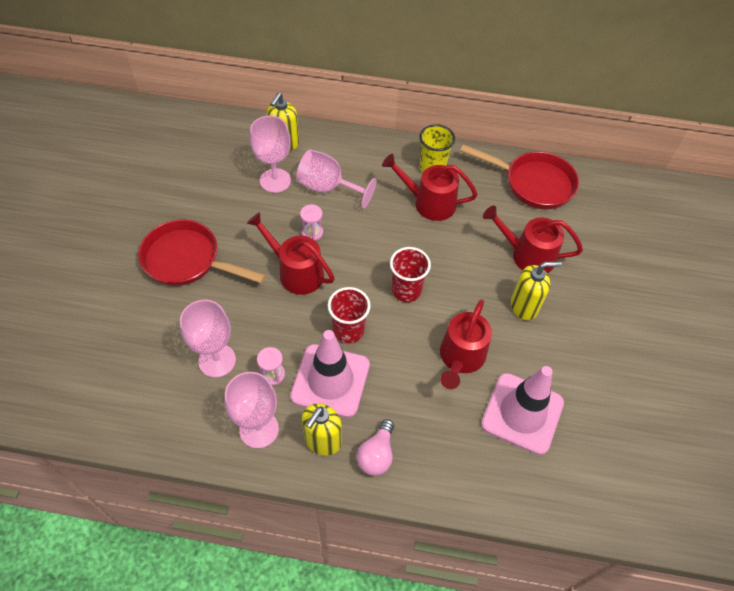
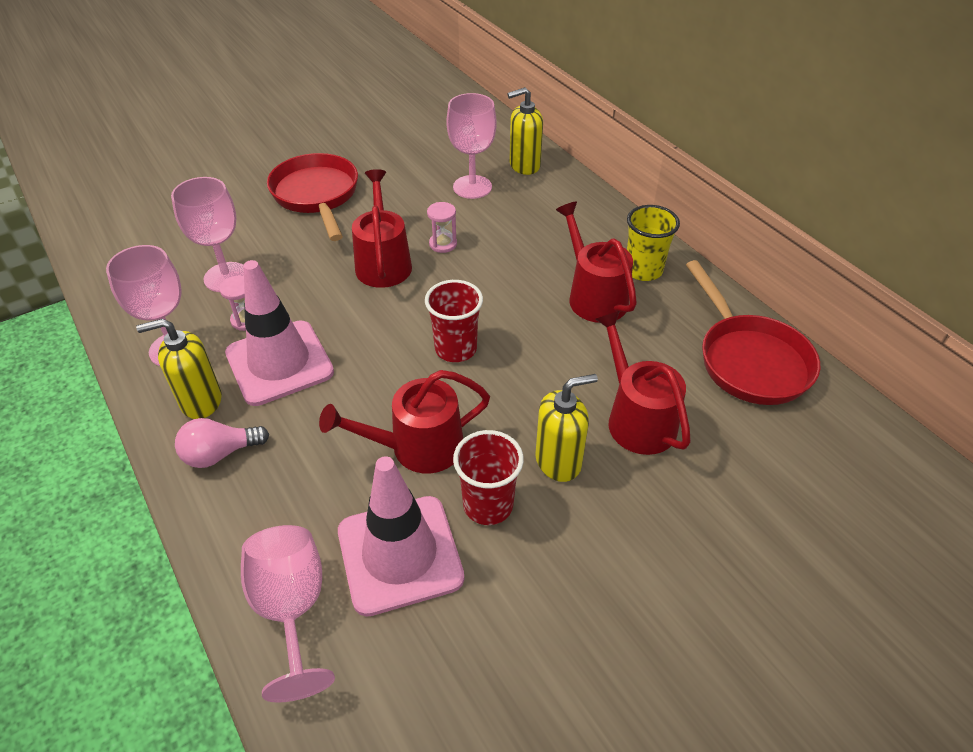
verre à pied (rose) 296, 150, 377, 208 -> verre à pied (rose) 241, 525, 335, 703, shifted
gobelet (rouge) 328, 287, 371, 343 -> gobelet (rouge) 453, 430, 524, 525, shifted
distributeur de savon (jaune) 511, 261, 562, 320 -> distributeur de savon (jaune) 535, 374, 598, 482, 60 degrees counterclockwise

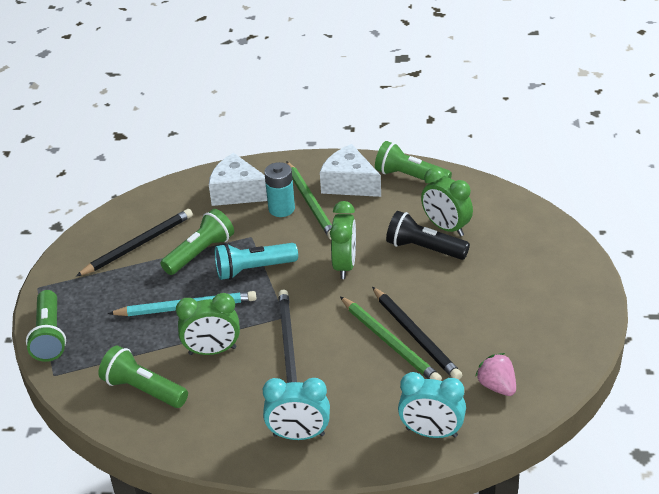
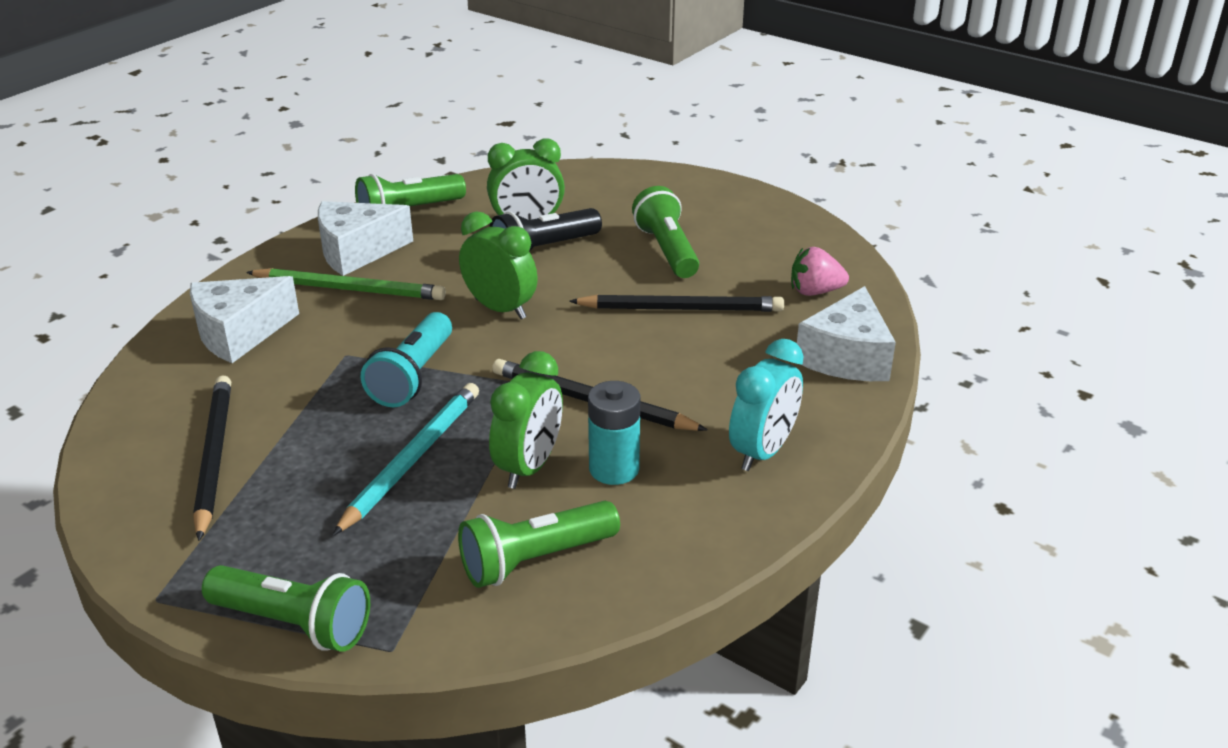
lampe de poche (vert) 160, 209, 234, 275 -> lampe de poche (vert) 632, 186, 699, 278, shifted
pile (turquoise) 264, 162, 295, 217 -> pile (turquoise) 588, 381, 640, 485, shifted
crayon (vert) 340, 296, 442, 381 -> none
réveil (turquoise) 398, 372, 466, 438 -> fromage (blanc) 797, 286, 896, 381

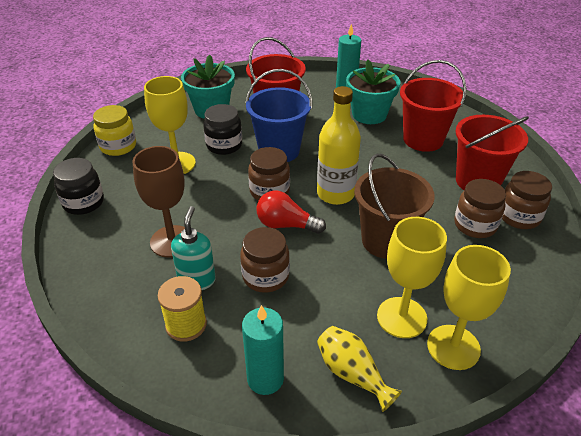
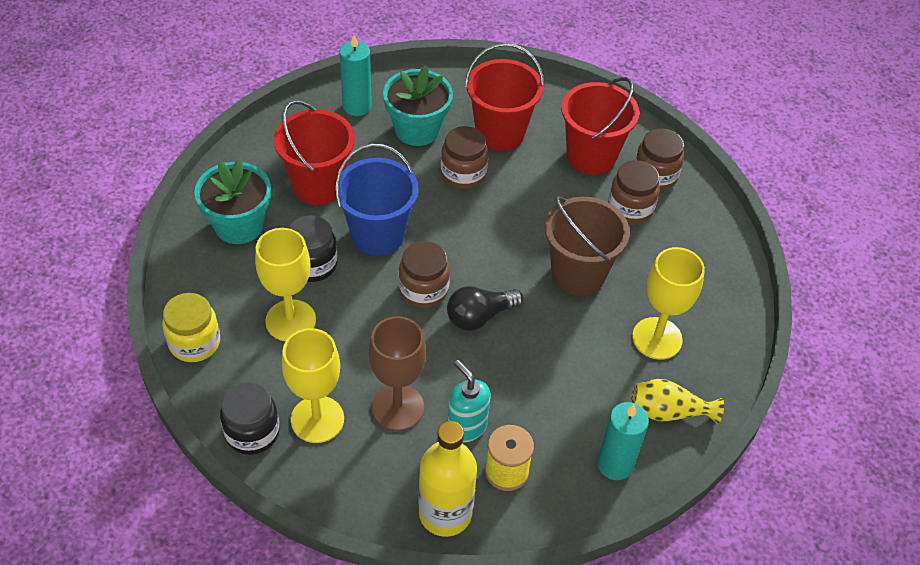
bocal (marron) 240, 227, 290, 293 -> bocal (marron) 441, 126, 488, 189, shifted
ampoule (rouge) 256, 190, 326, 234 -> ampoule (noir) 447, 286, 523, 331
bouteille (jaune) 317, 86, 361, 205 -> bouteille (jaune) 418, 421, 477, 537, shifted
verre à pied (jaune) 427, 245, 511, 370 -> verre à pied (jaune) 282, 328, 344, 443, shifted

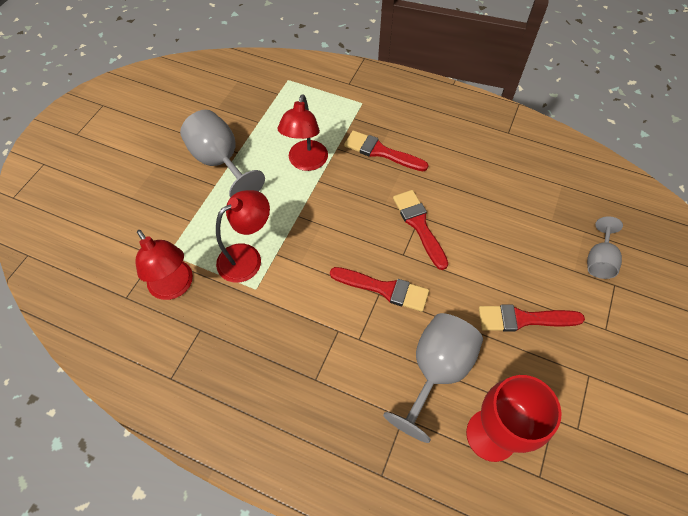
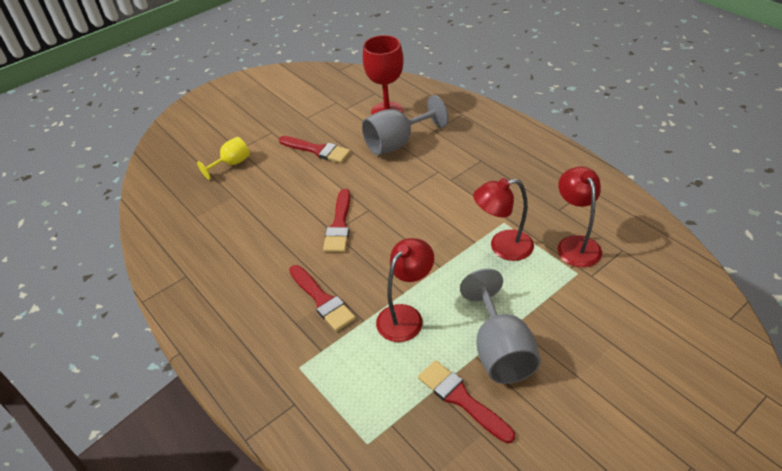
pinceau (rouge) 330, 267, 429, 312 -> pinceau (rouge) 418, 360, 515, 443, shifted
verre à pied (gris) 587, 216, 623, 279 -> verre à pied (jaune) 197, 137, 250, 180

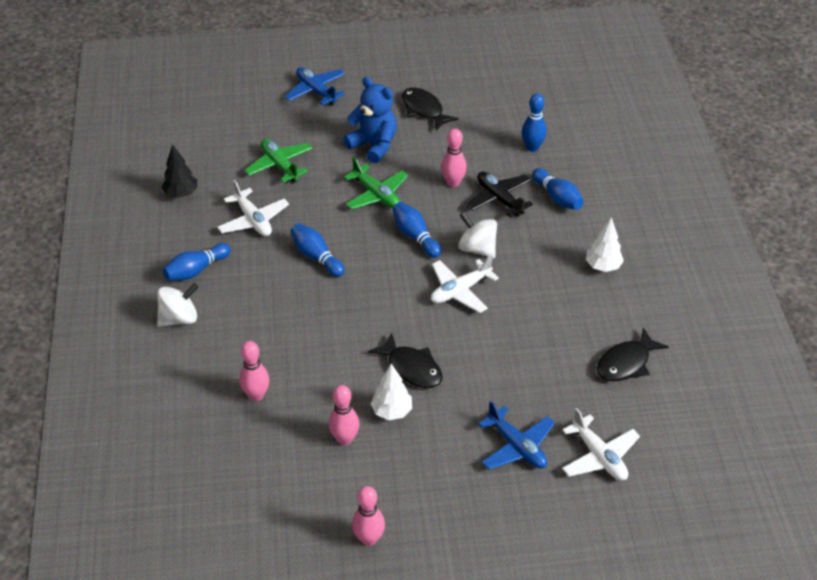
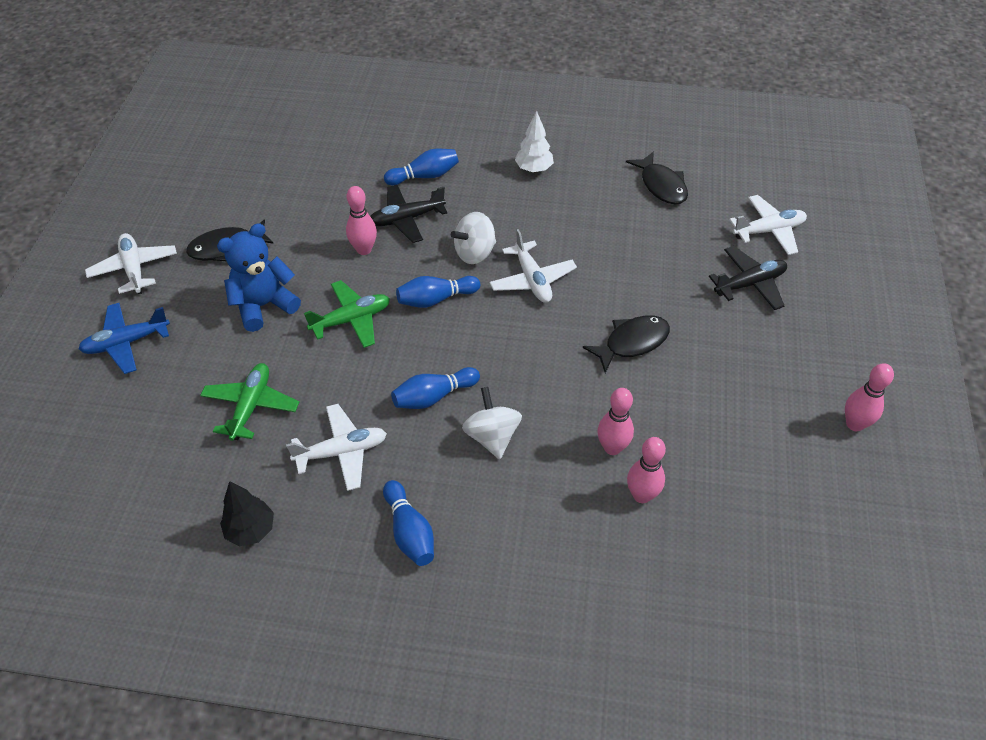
toupie (blanc) 157, 283, 198, 327 -> toupie (blanc) 462, 387, 522, 459, shifted
avion (vert) 245, 139, 312, 183 -> avion (vert) 200, 363, 299, 441, 120 degrees clockwise
quille (rose) 329, 385, 360, 445 -> quille (rose) 597, 388, 634, 455, shifted
arbre (blanc) 371, 364, 412, 420 -> none
avion (bleu) 478, 401, 555, 470 -> avion (noir) 709, 246, 787, 310
quille (bleu) 522, 93, 547, 152 -> none
none -> avion (blanc) 85, 233, 177, 294

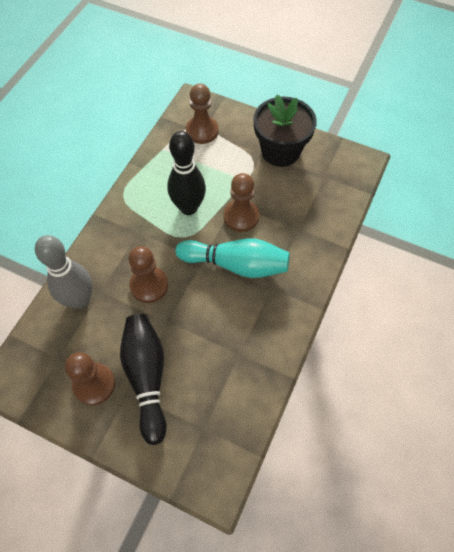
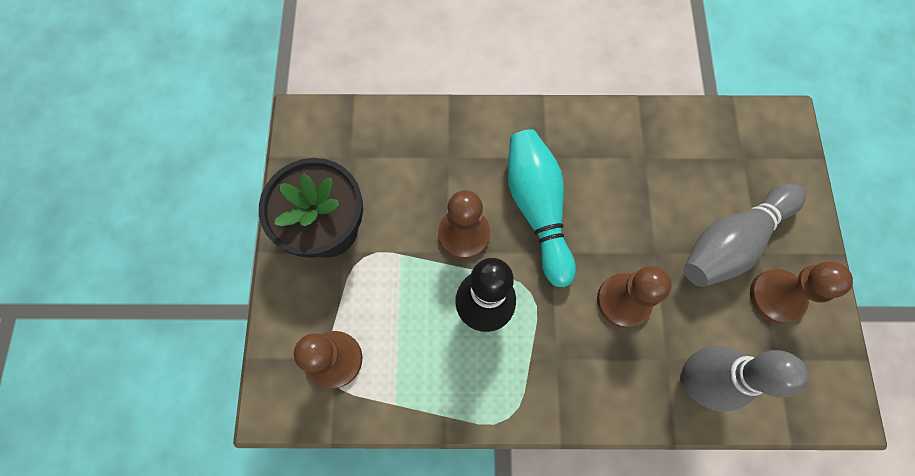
quille (noir) 120, 314, 167, 445 -> quille (gris) 683, 183, 806, 287

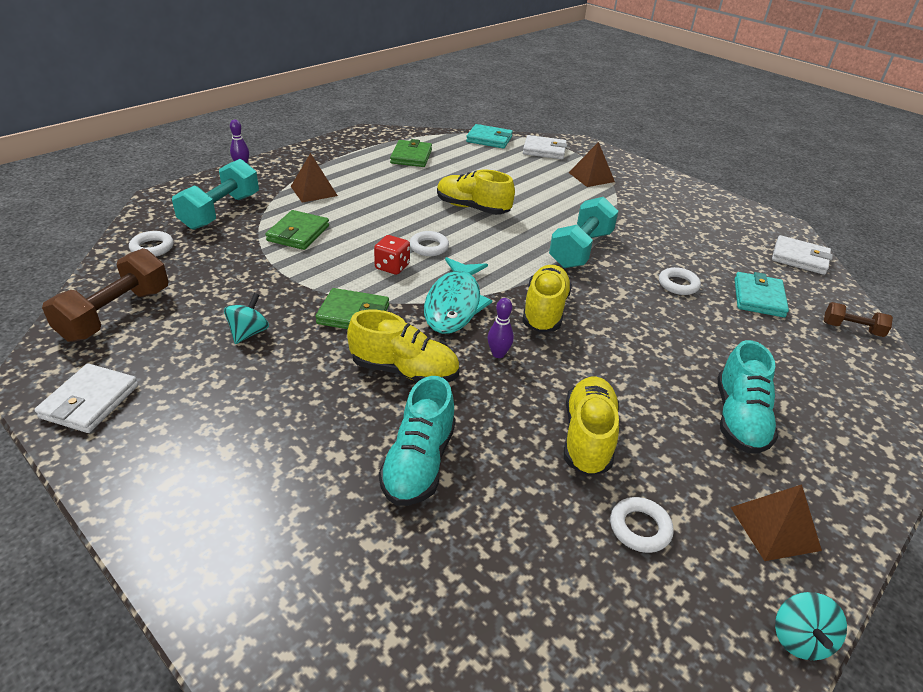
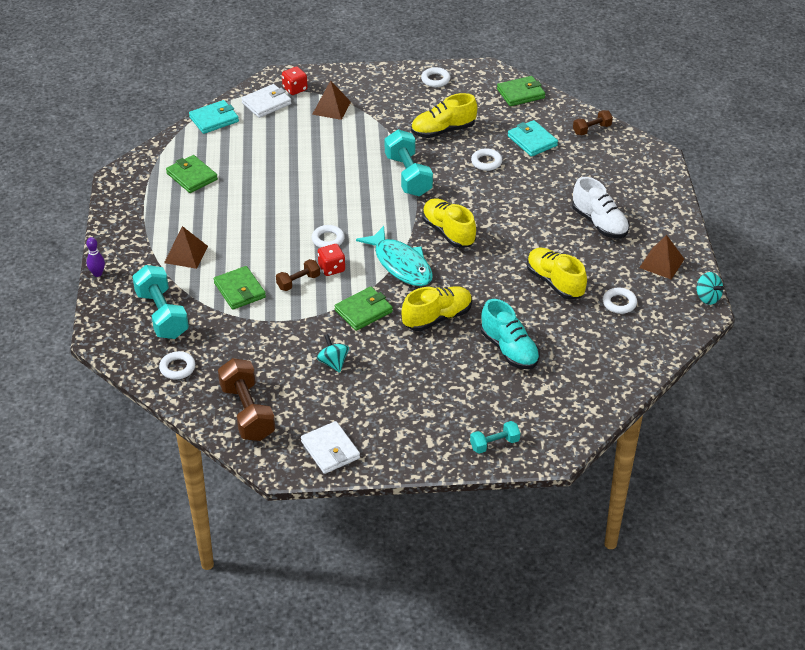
chaussure (jaune) 437, 170, 515, 215 -> chaussure (jaune) 411, 93, 477, 138, shifted
quille (violet) 487, 298, 514, 358 -> none
chaussure (turquoise) 718, 340, 778, 454 -> chaussure (blanc) 572, 177, 630, 238
portefeuille (blanc) 772, 235, 833, 275 -> portefeuille (vert) 497, 76, 545, 106
none -> haltère (marron) 276, 259, 320, 291
none -> dé (rouge) 282, 66, 308, 95
none -> anneau (blanc) 421, 67, 450, 87
none -> haltère (turquoise) 470, 421, 520, 454

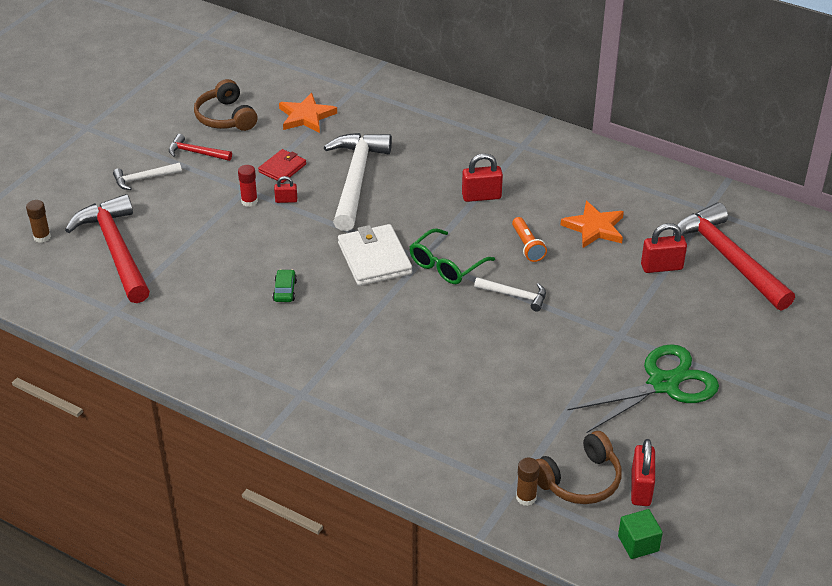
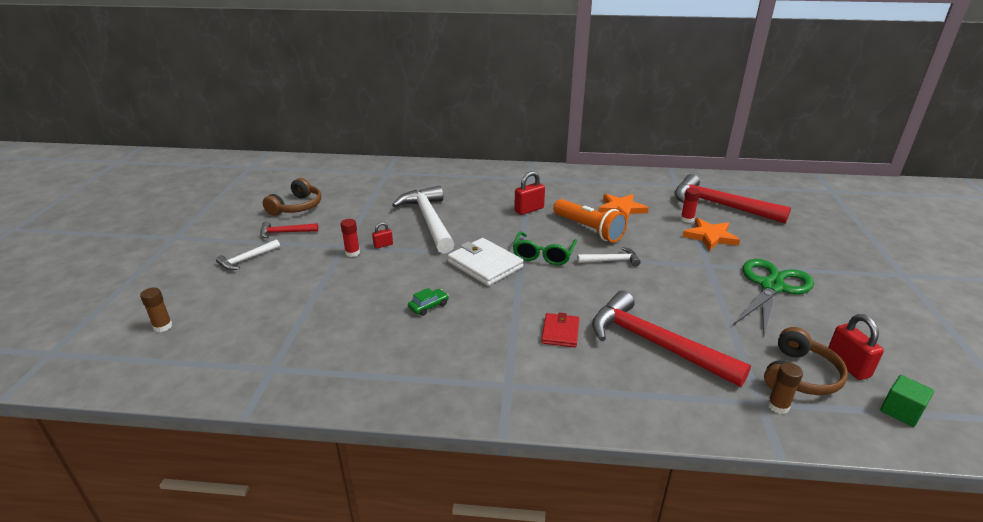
marteau (rouge) 65, 194, 150, 303 -> marteau (rouge) 592, 291, 751, 387, shifted
casque audio (marron) 194, 79, 258, 131 -> casque audio (marron) 263, 178, 321, 216, 105 degrees counterclockwise
portefeuille (rouge) 258, 149, 306, 183 -> portefeuille (rouge) 541, 313, 579, 348, shifted
voiture (vert) 273, 269, 297, 302 -> voiture (vert) 408, 288, 449, 316, 75 degrees clockwise
étoile (orange) 279, 93, 337, 133 -> étoile (orange) 682, 218, 740, 251, shifted
lampe de poche (orange) 512, 217, 547, 262 -> lampe de poche (orange) 553, 199, 627, 242, x1.71
cadenas (rouge) 641, 223, 687, 273 -> bâton de colle (rouge) 680, 188, 700, 223

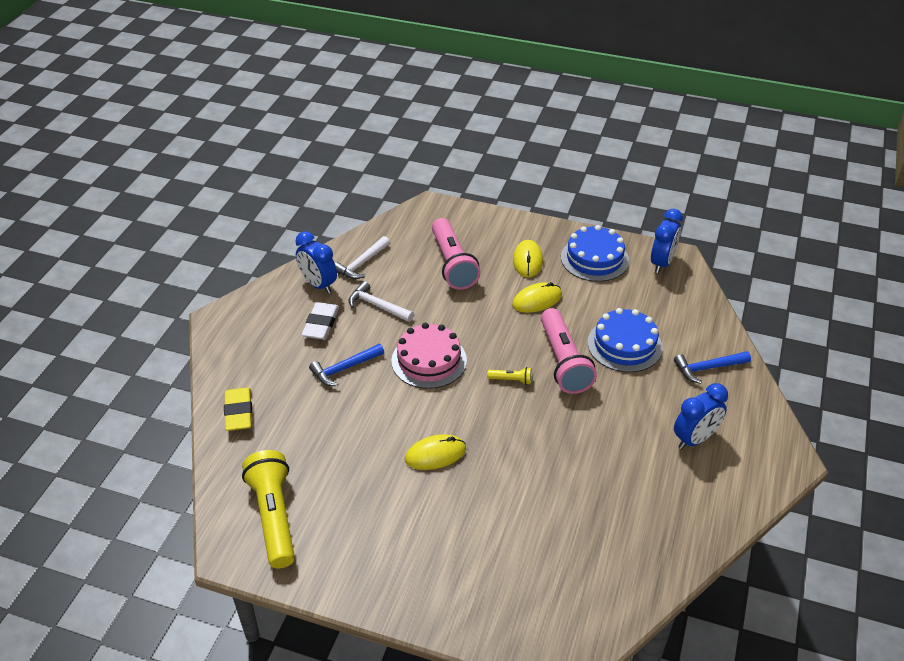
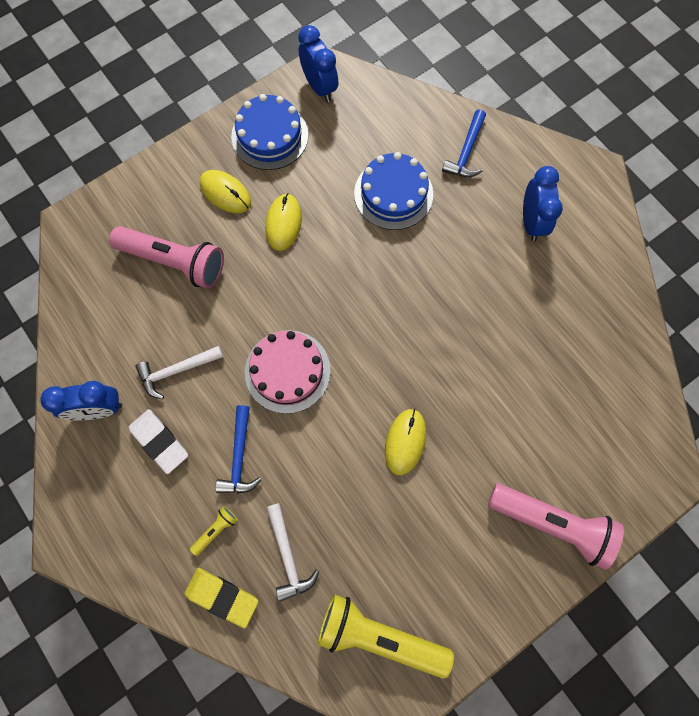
marteau (blanc) 335, 236, 390, 279 -> marteau (blanc) 266, 503, 319, 602, shifted
lampe de poche (jaune) 487, 367, 532, 385 -> lampe de poche (jaune) 190, 507, 238, 556, shifted
lampe de poche (rose) 541, 308, 597, 394 -> lampe de poche (rose) 488, 484, 624, 570, shifted

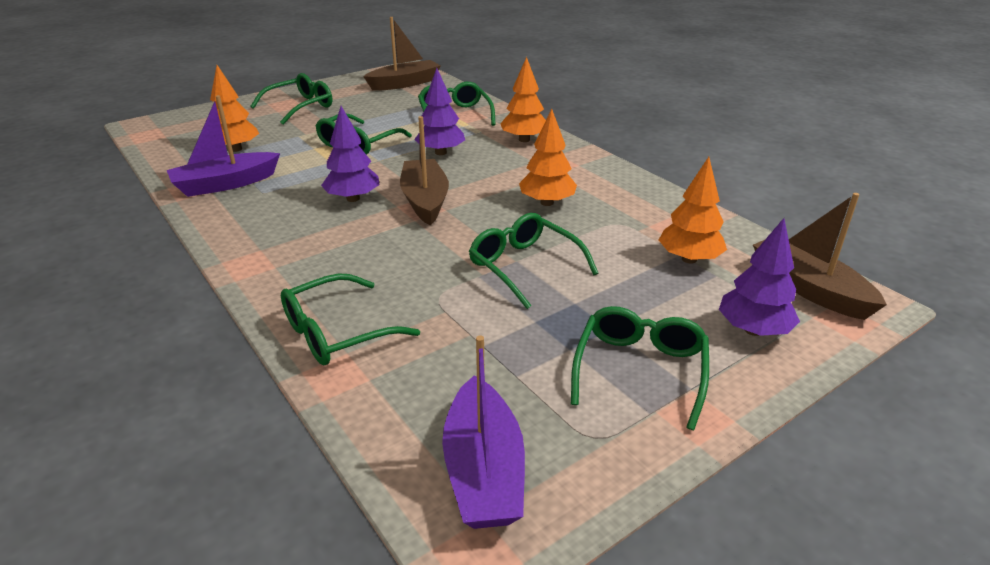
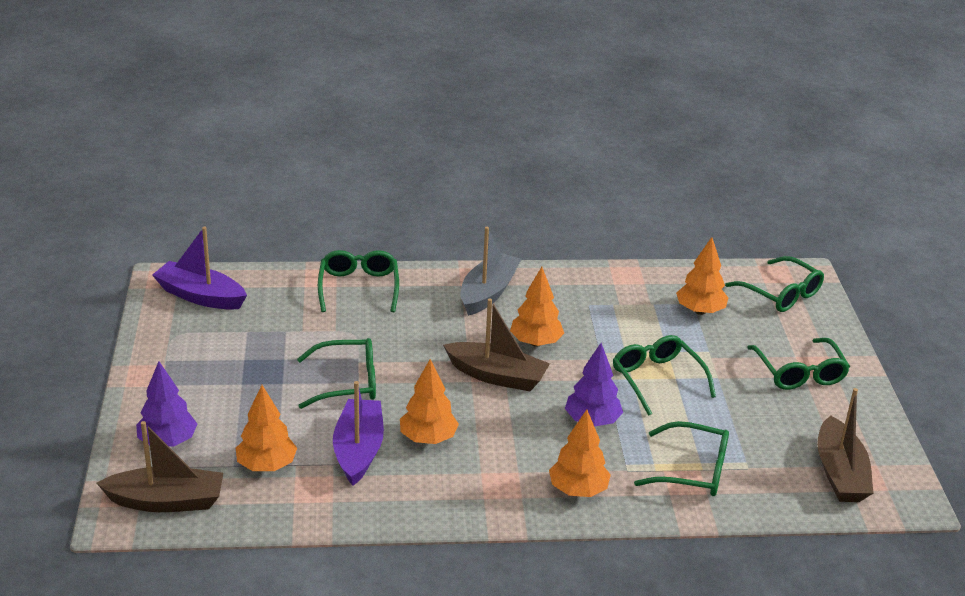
bateau (violet) 167, 95, 280, 197 -> bateau (violet) 333, 381, 384, 486, shifted
arbre (violet) 321, 106, 379, 202 -> arbre (orange) 510, 267, 564, 347
lunettes (vert) 571, 306, 709, 430 -> lunettes (vert) 725, 256, 824, 312, shifted
none -> bateau (gris) 461, 227, 521, 316

